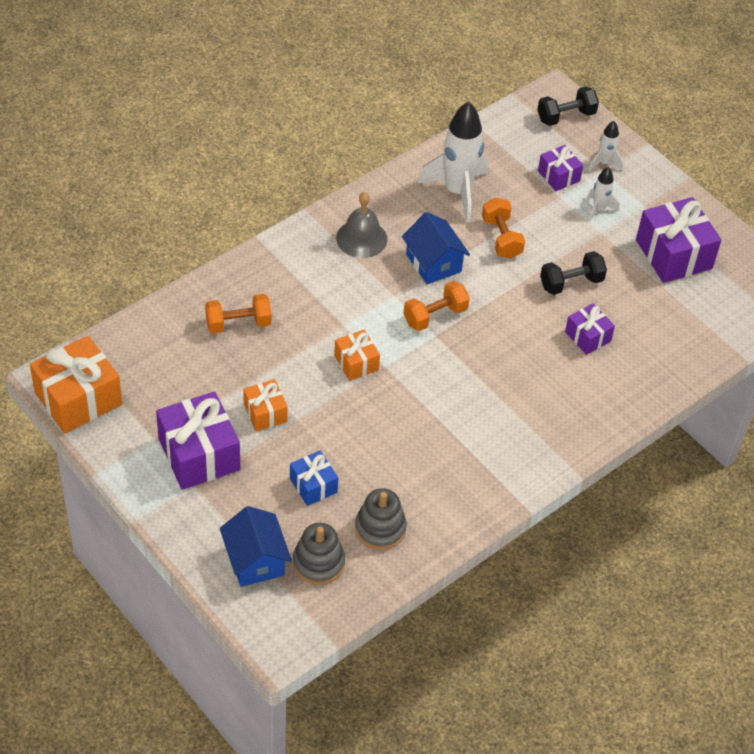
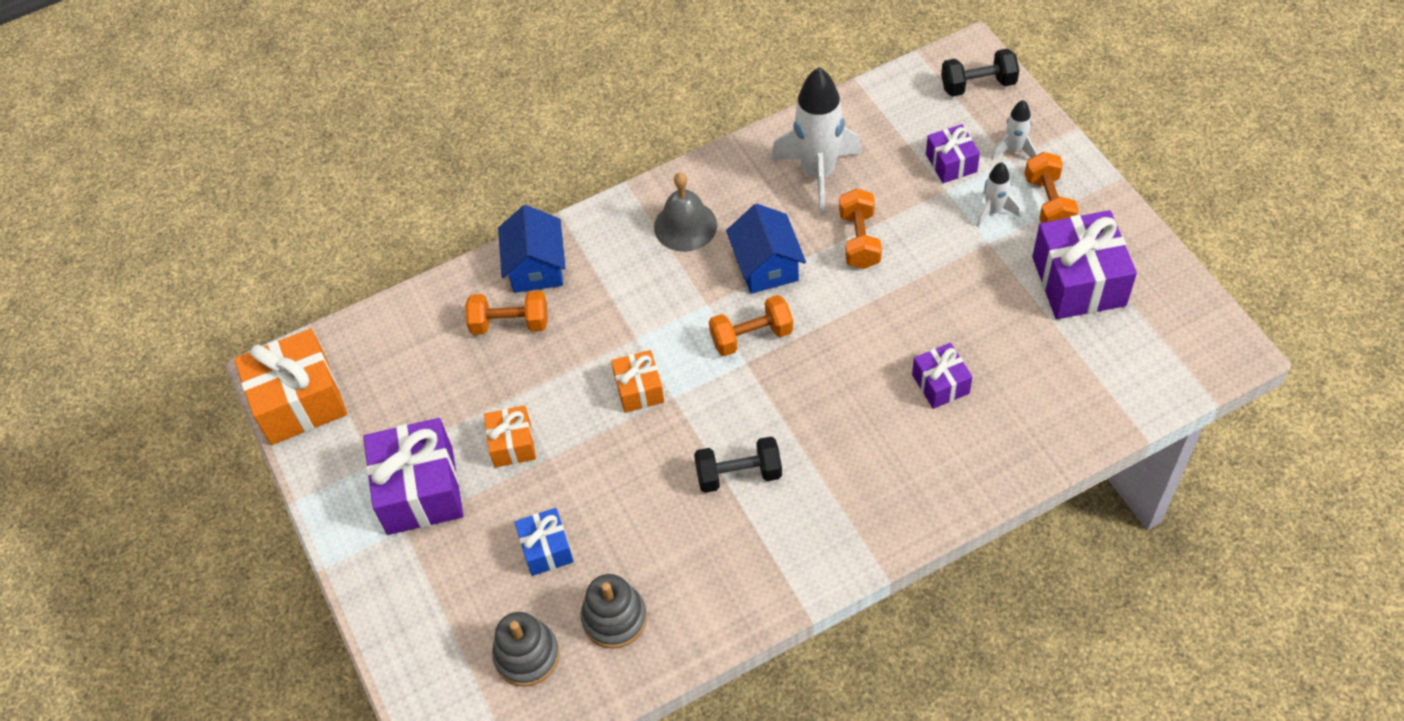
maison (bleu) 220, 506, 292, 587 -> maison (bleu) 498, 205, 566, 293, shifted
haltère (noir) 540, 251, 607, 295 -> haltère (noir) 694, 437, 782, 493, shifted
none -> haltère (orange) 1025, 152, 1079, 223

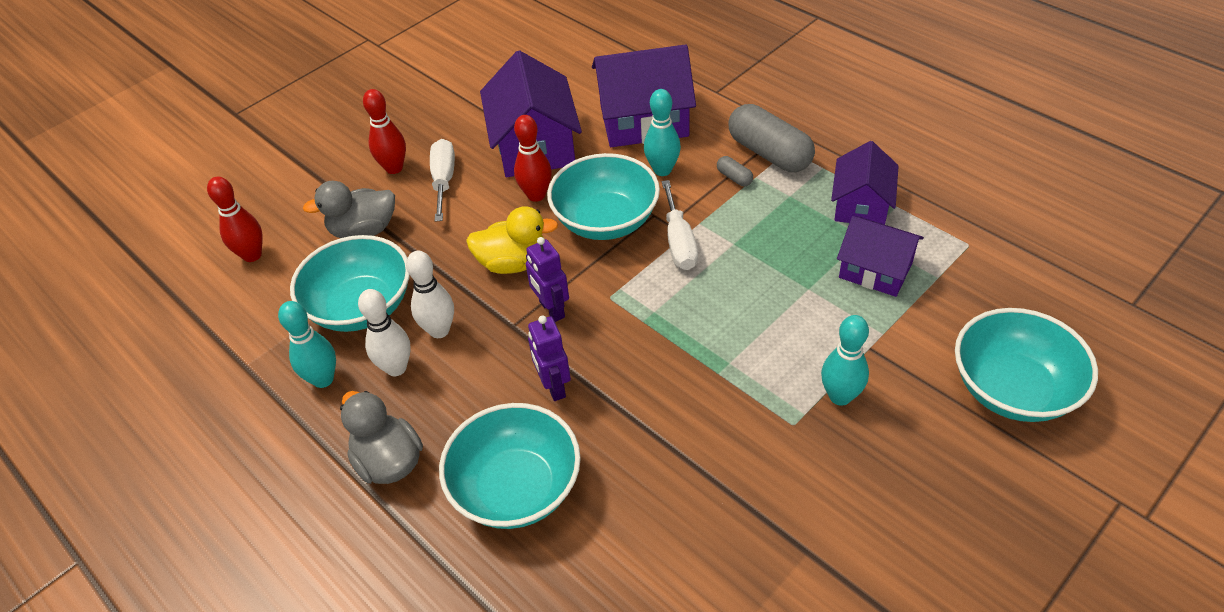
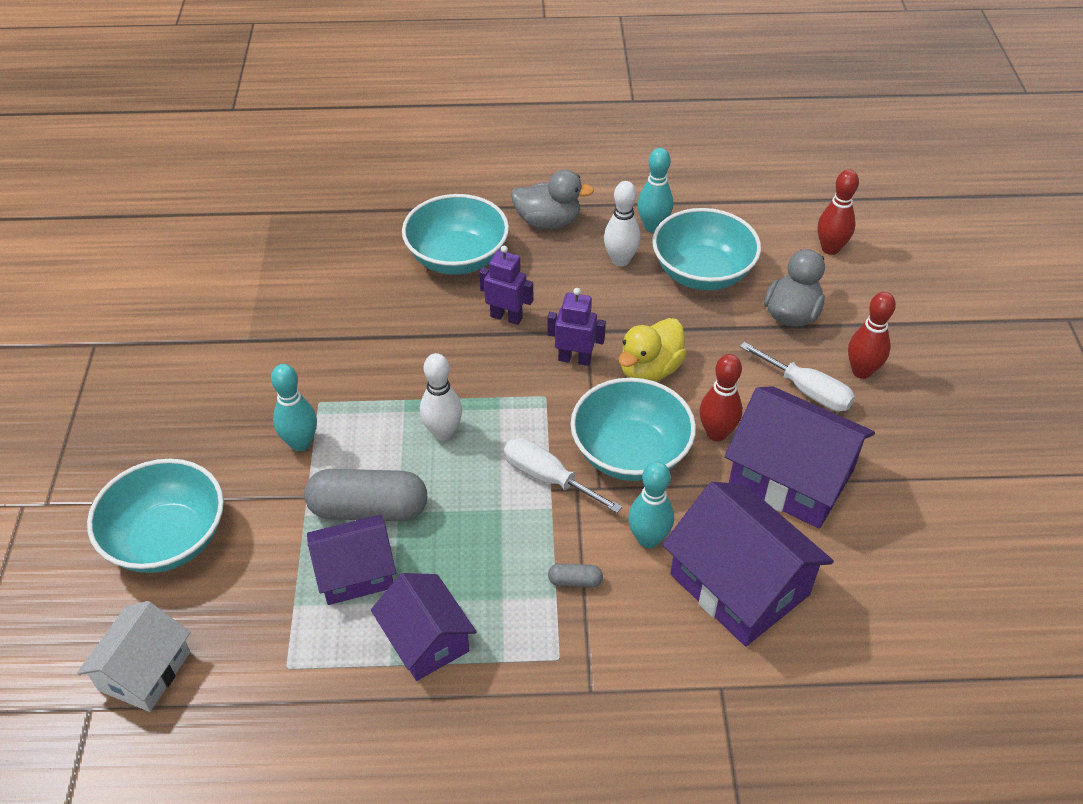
quille (blanc) 406, 251, 454, 338 -> quille (blanc) 420, 353, 462, 441, shifted
maison (violet) 592, 44, 696, 147 -> maison (violet) 662, 482, 834, 646, 75 degrees counterclockwise
gélule (gris) 729, 104, 815, 172 -> gélule (gris) 304, 469, 427, 521, shifted
none -> maison (blanc) 77, 601, 191, 712

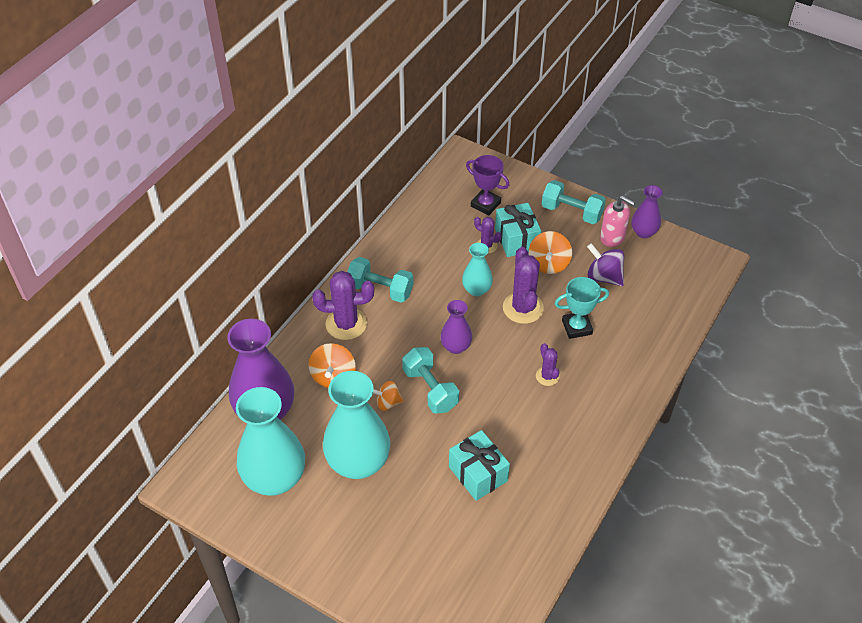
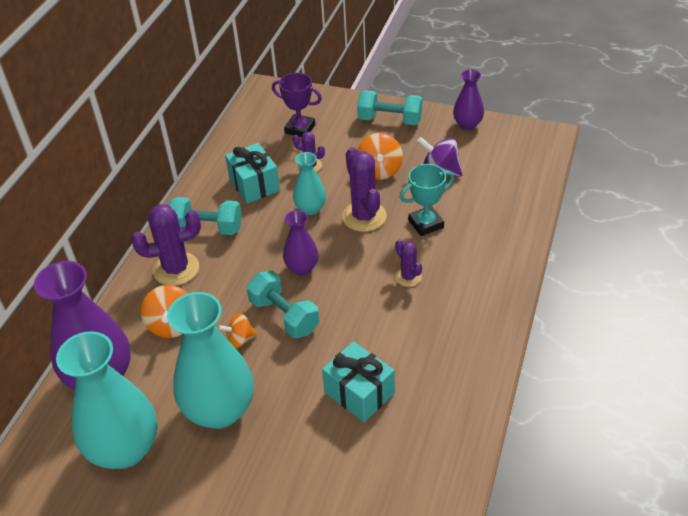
cadeau (turquoise) 495, 203, 541, 257 -> cadeau (turquoise) 225, 143, 280, 204, shifted
distributeur de savon (rose) 600, 196, 635, 247 -> none

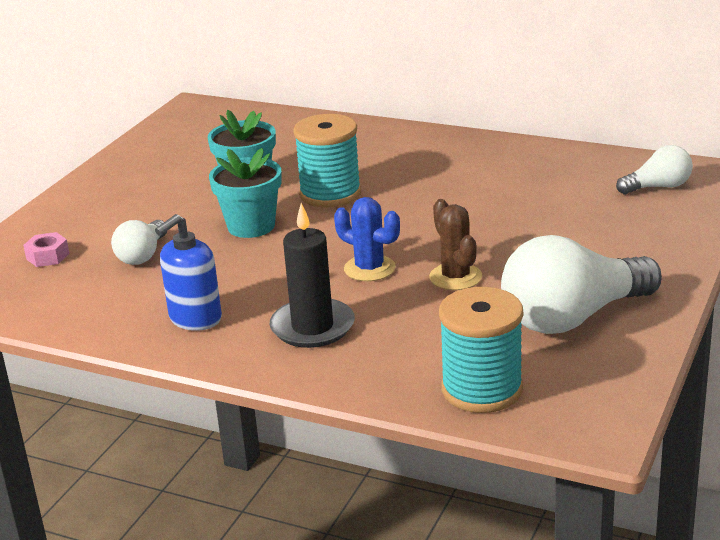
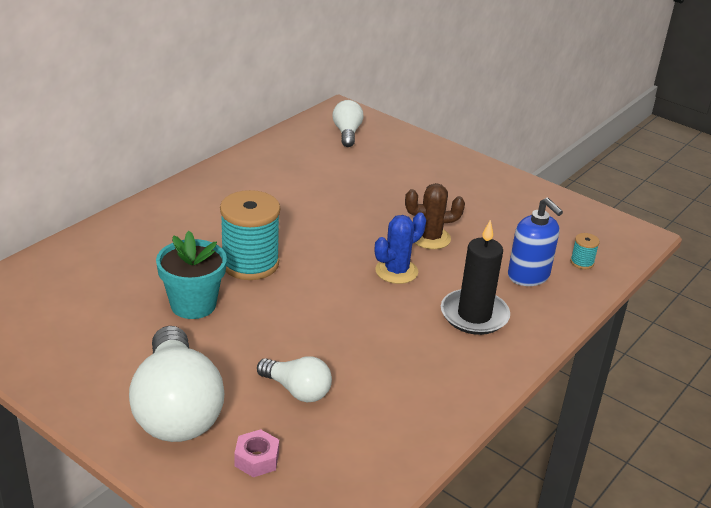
distributeur de savon (bleu) 155, 214, 222, 331 -> distributeur de savon (bleu) 508, 198, 563, 286, shifted
pot de fleurs (turquoise) 209, 148, 282, 238 -> none
bobine (turquoise) 439, 287, 523, 413 -> bobine (turquoise) 570, 233, 600, 269, x0.43
ampoule (blanc) 501, 235, 662, 334 -> ampoule (blanc) 129, 326, 225, 442, shifted

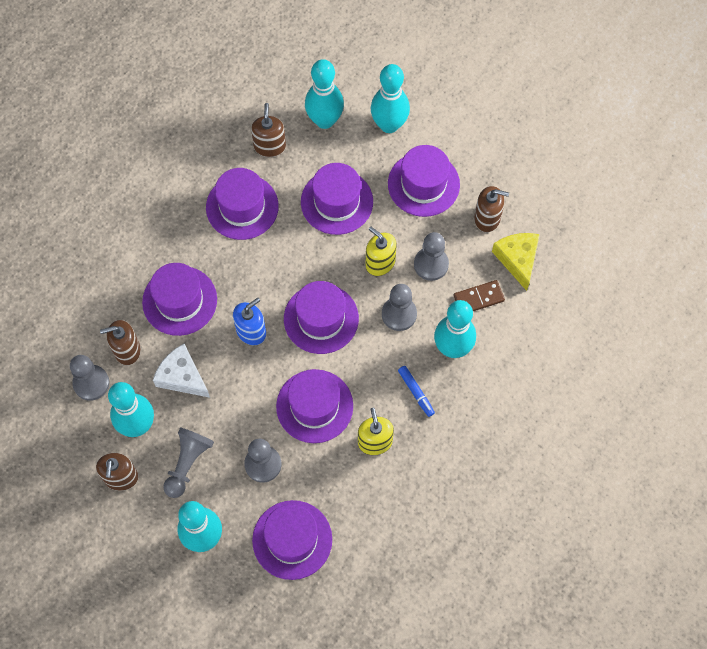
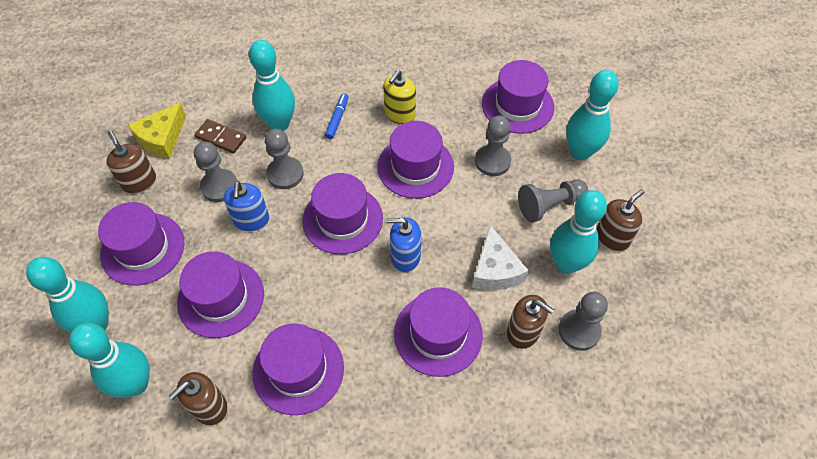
distributeur de savon (jaune) 366, 227, 397, 276 -> distributeur de savon (bleu) 224, 181, 269, 232

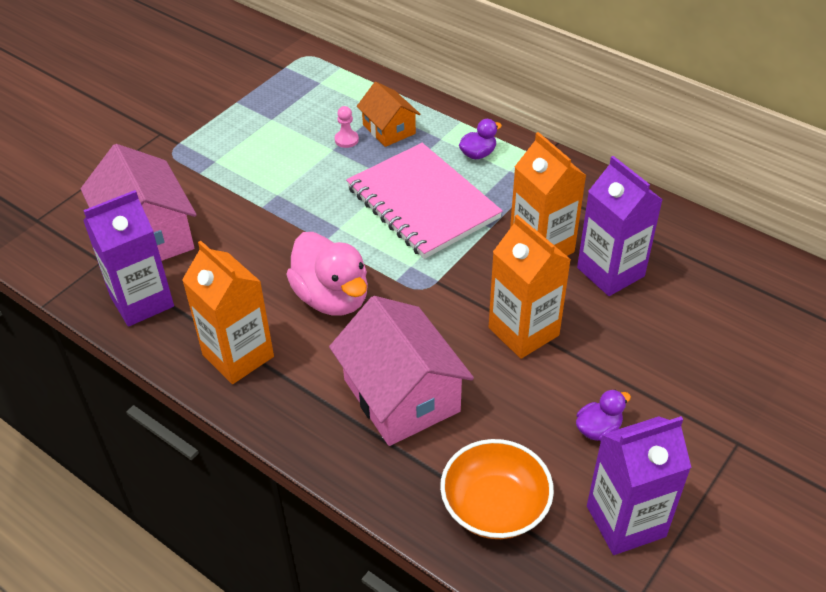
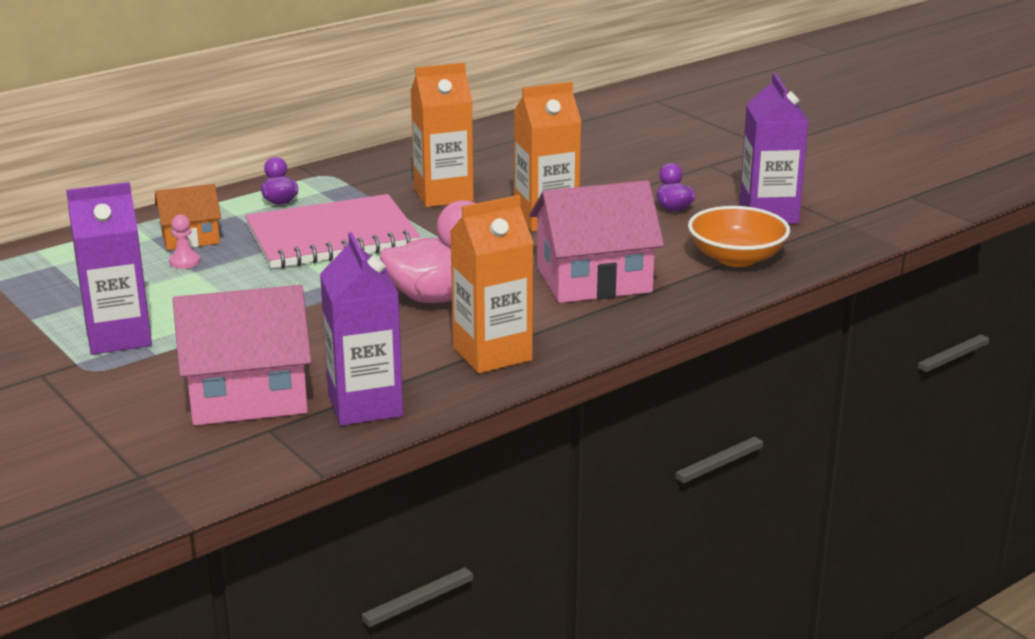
brique de lait (violet) 577, 156, 663, 296 -> brique de lait (violet) 66, 182, 152, 355, shifted

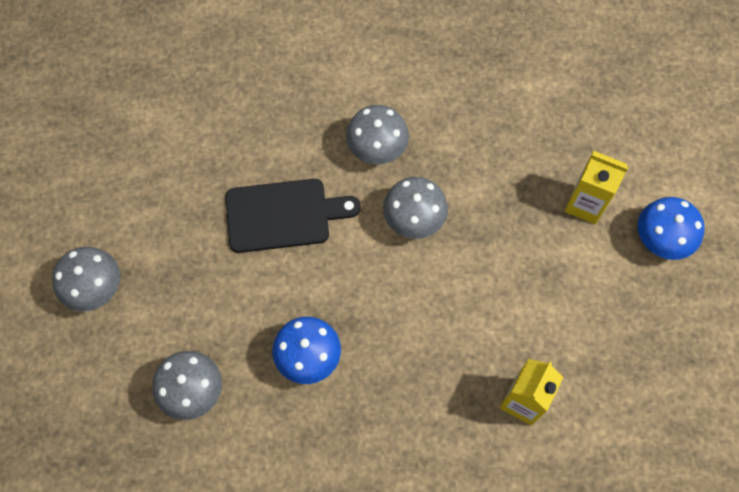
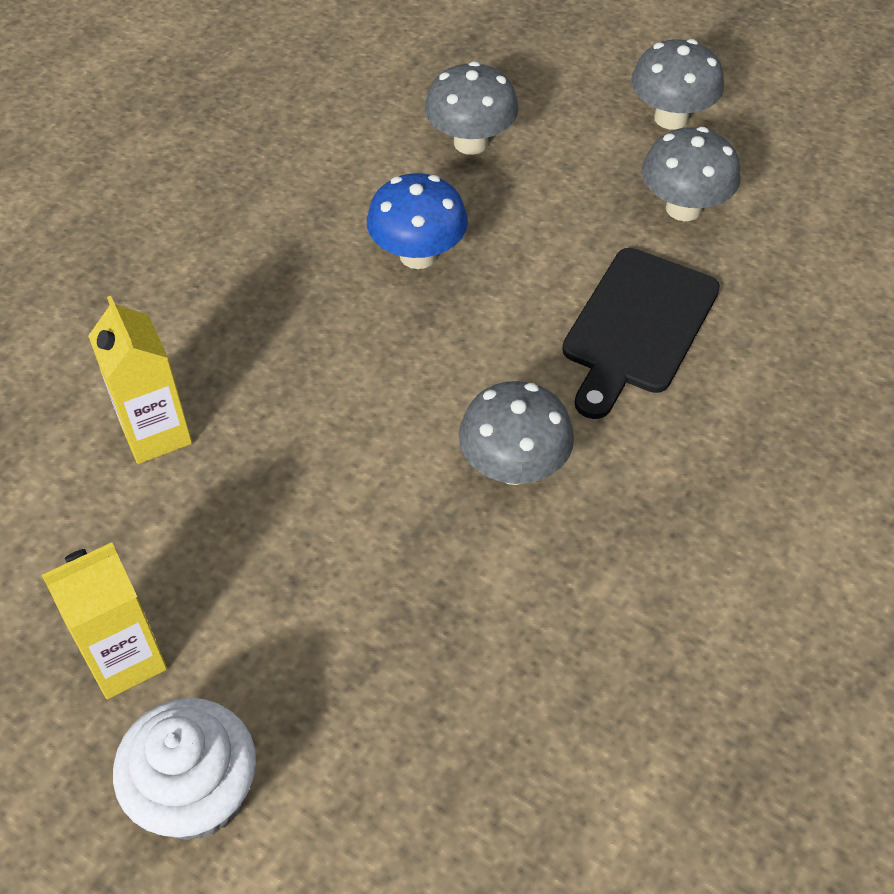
champignon (gris) 346, 105, 409, 164 -> champignon (gris) 642, 127, 741, 221, shifted
brique de lait (jaune) 565, 151, 628, 224 -> brique de lait (jaune) 42, 542, 167, 699, shifted
champignon (bleu) 638, 197, 705, 260 -> muffin (blanc) 113, 698, 256, 840

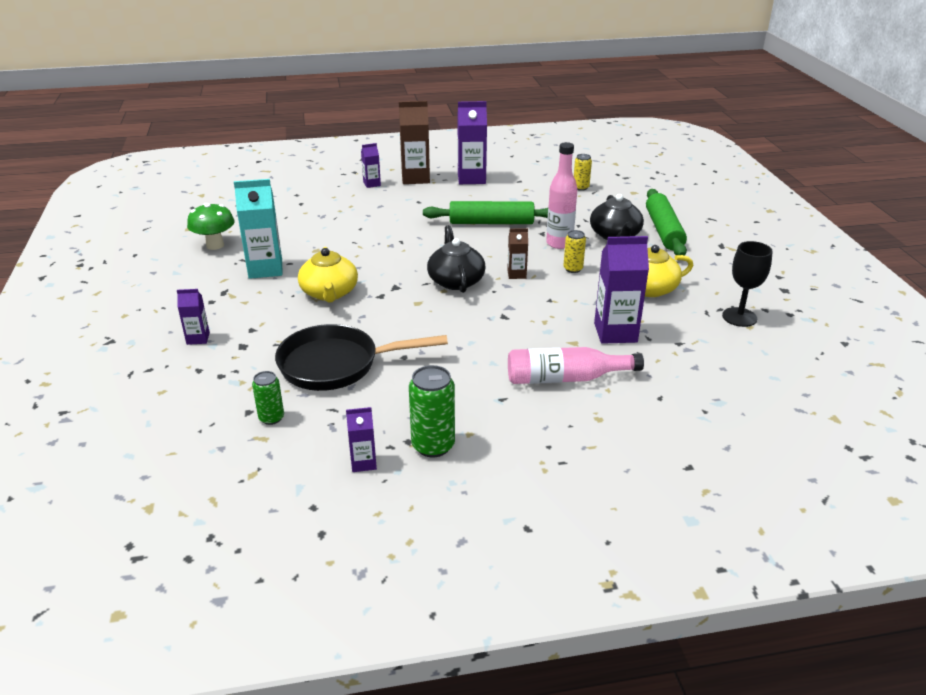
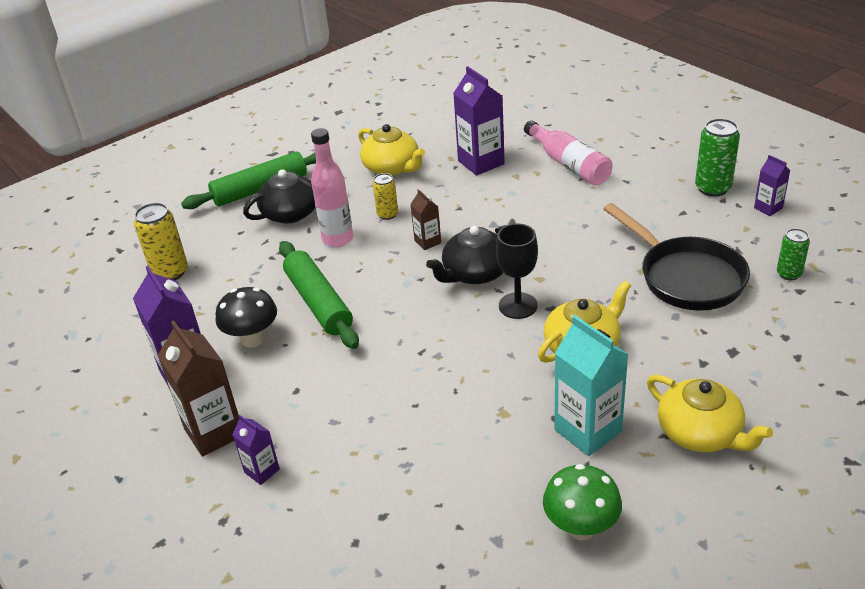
brique de lait (violet) 177, 289, 210, 345 -> none
canette (jaune) 574, 154, 592, 191 -> canette (jaune) 134, 203, 188, 280, x1.63
verre à pied (noir) 722, 241, 773, 327 -> verre à pied (noir) 496, 224, 538, 319, shifted
none -> champignon (noir) 215, 287, 277, 348
none -> théière (jaune) 647, 375, 773, 452

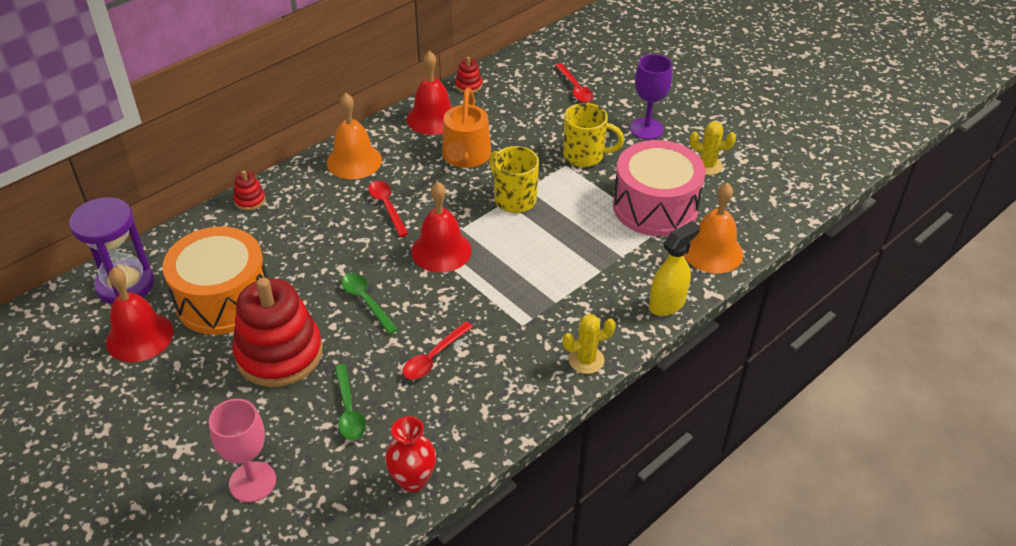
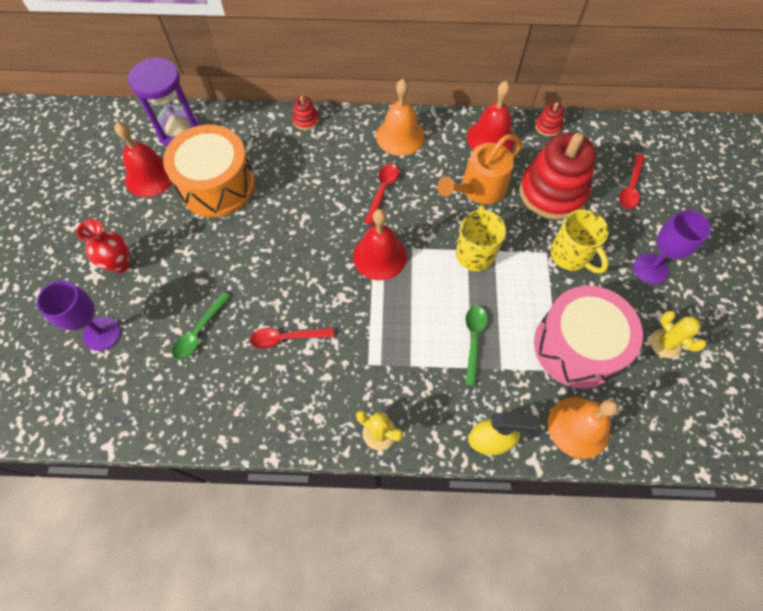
verre à pied (rose) 209, 399, 276, 502 -> verre à pied (violet) 36, 281, 121, 351
jouet à empiler (rouge) 232, 277, 323, 387 -> jouet à empiler (rouge) 519, 133, 596, 220, shifted
cuillère (vert) 341, 273, 398, 334 -> cuillère (vert) 465, 306, 488, 386, shifted
vase (rouge) 385, 416, 436, 492 -> vase (rouge) 76, 219, 131, 273, shifted

